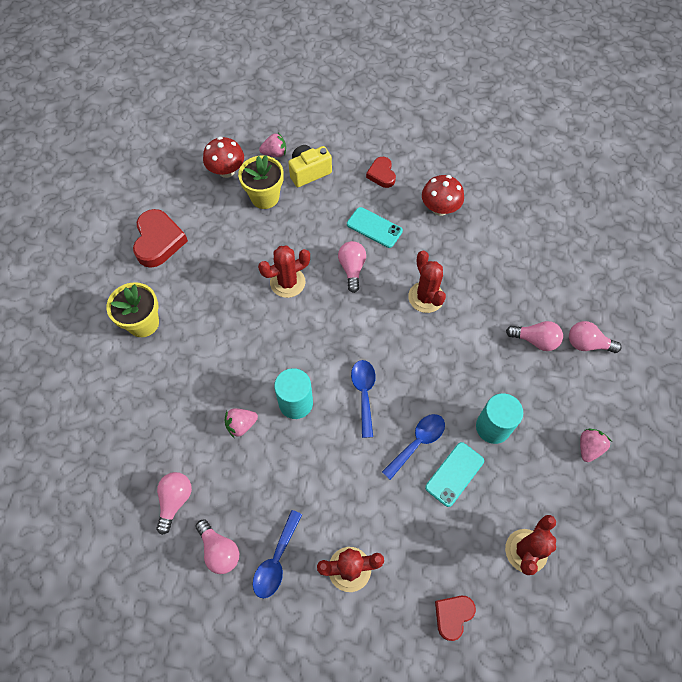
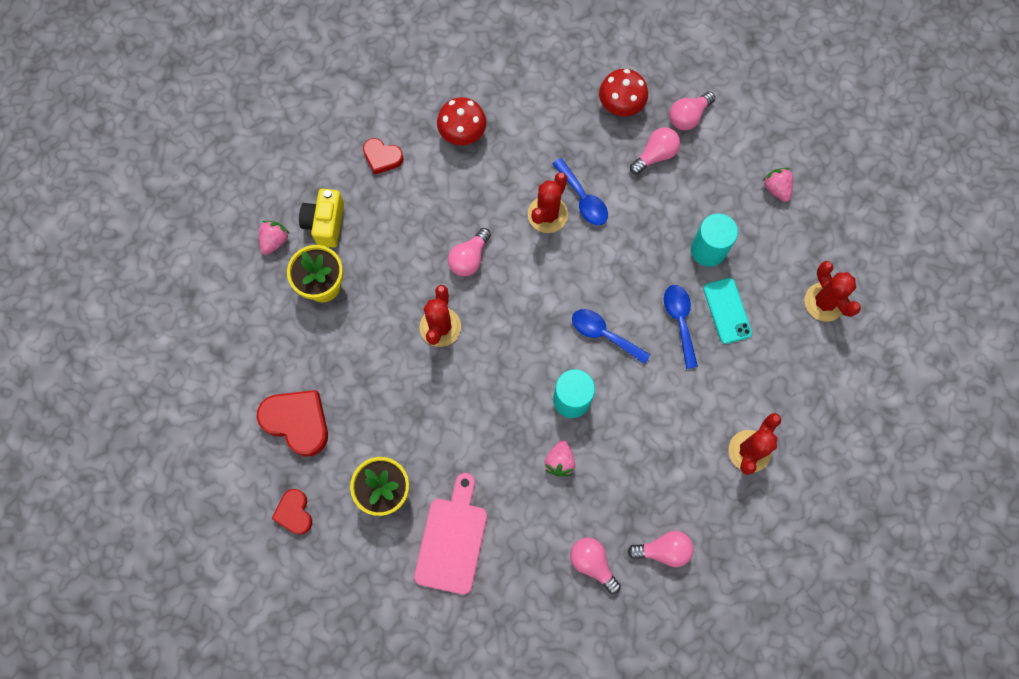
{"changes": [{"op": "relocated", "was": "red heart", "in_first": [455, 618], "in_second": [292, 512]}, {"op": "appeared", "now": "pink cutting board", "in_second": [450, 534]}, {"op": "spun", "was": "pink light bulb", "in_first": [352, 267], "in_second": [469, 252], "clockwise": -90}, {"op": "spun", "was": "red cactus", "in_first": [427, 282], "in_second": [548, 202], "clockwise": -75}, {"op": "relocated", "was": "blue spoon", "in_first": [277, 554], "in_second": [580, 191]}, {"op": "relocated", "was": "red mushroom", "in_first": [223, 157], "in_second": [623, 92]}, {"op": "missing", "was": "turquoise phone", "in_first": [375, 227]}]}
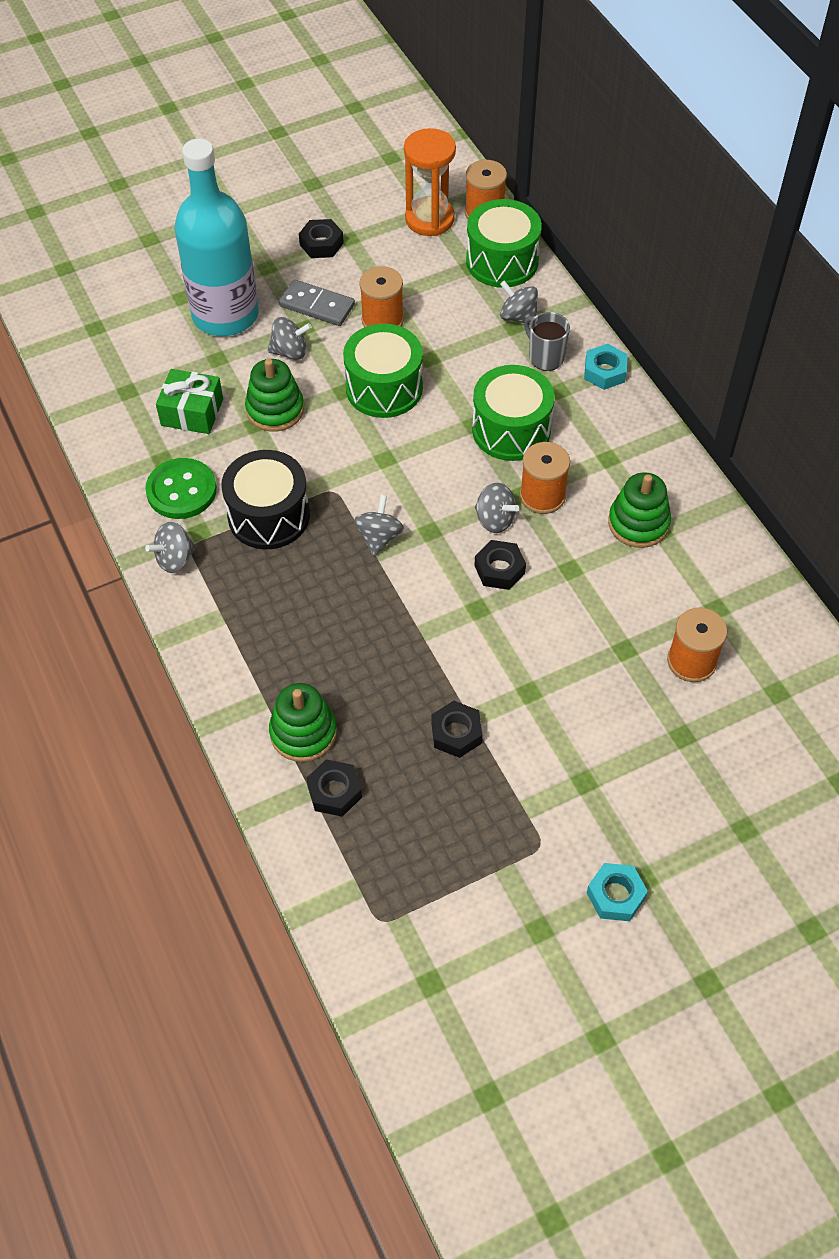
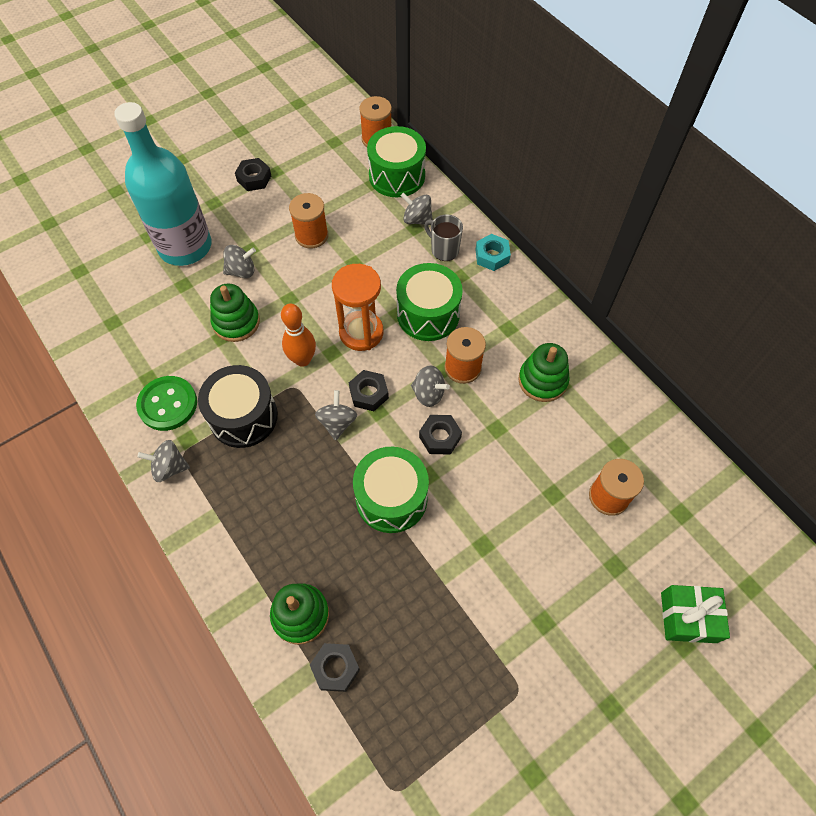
{"changes": [{"op": "spun", "was": "grey spinning top", "in_first": [171, 547], "in_second": [163, 461], "clockwise": 45}, {"op": "appeared", "now": "orange bowling pin", "in_second": [298, 335]}, {"op": "relocated", "was": "orange hourglass", "in_first": [430, 182], "in_second": [357, 307]}, {"op": "relocated", "was": "black nut", "in_first": [456, 729], "in_second": [369, 390]}, {"op": "relocated", "was": "green drum", "in_first": [383, 371], "in_second": [391, 490]}, {"op": "relocated", "was": "green gift", "in_first": [189, 401], "in_second": [695, 614]}, {"op": "missing", "was": "grey domino", "in_first": [317, 302]}, {"op": "missing", "was": "turquoise nut", "in_first": [617, 892]}]}
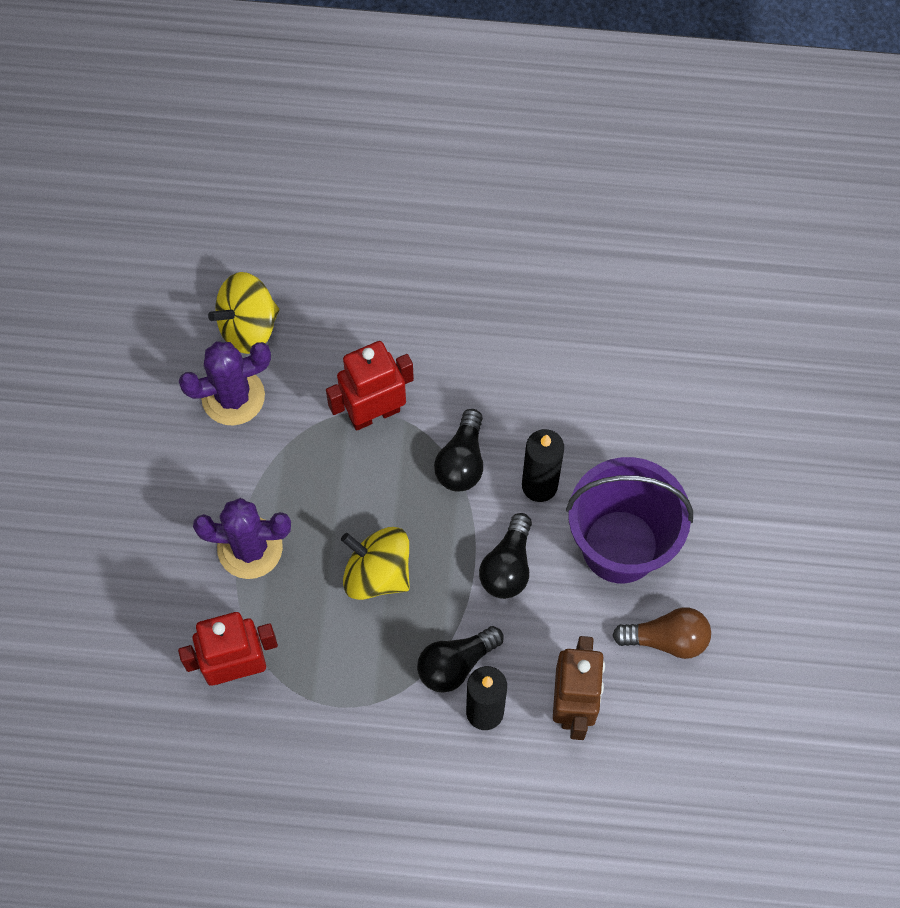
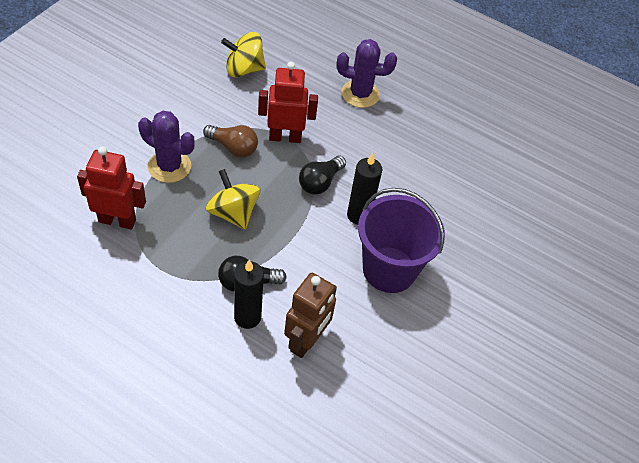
{"changes": [{"op": "relocated", "was": "brown light bulb", "in_first": [661, 633], "in_second": [230, 141]}, {"op": "relocated", "was": "purple cactus", "in_first": [225, 383], "in_second": [367, 73]}, {"op": "missing", "was": "black light bulb", "in_first": [505, 556]}]}
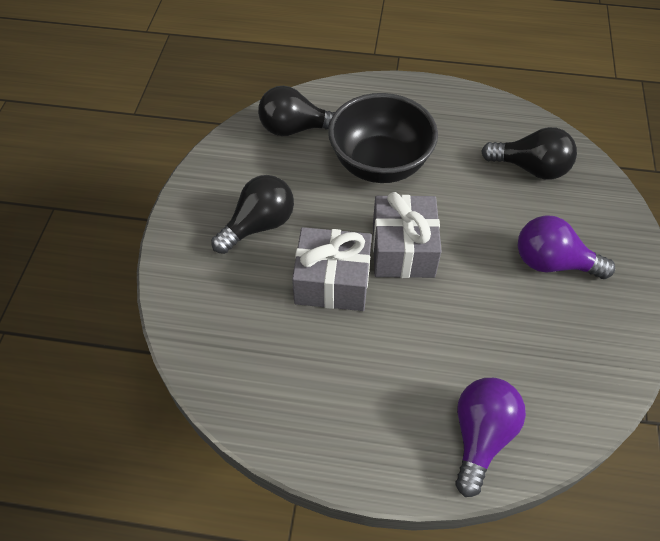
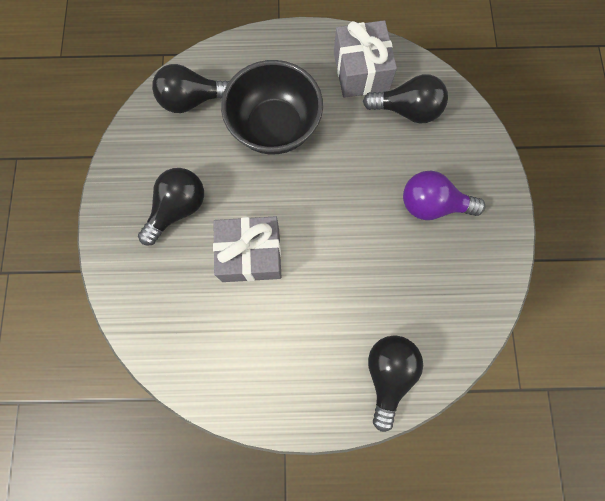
{"changes": [{"op": "relocated", "was": "grey gift", "in_first": [407, 235], "in_second": [365, 59]}, {"op": "colour", "was": "purple light bulb", "now": "black light bulb", "in_first": [490, 437], "in_second": [395, 383]}]}
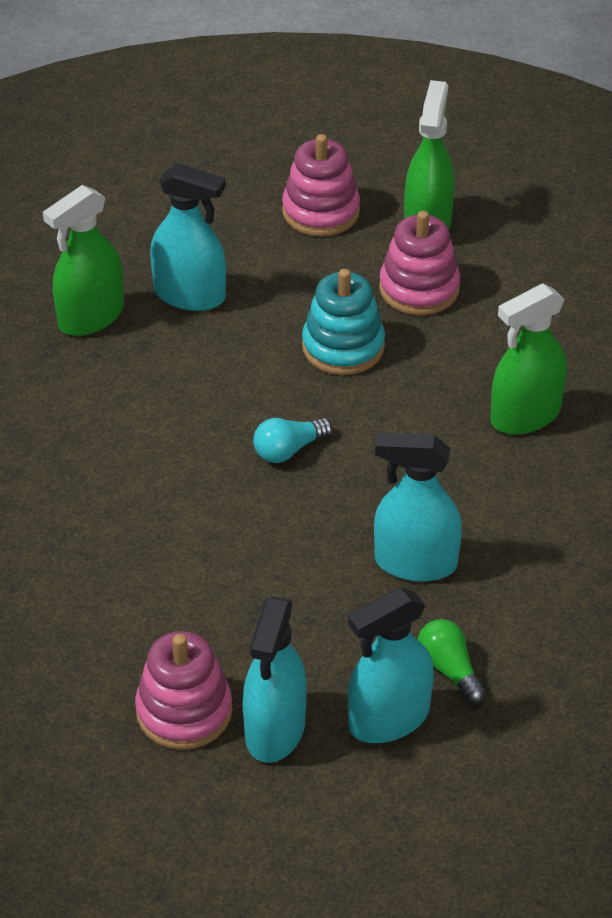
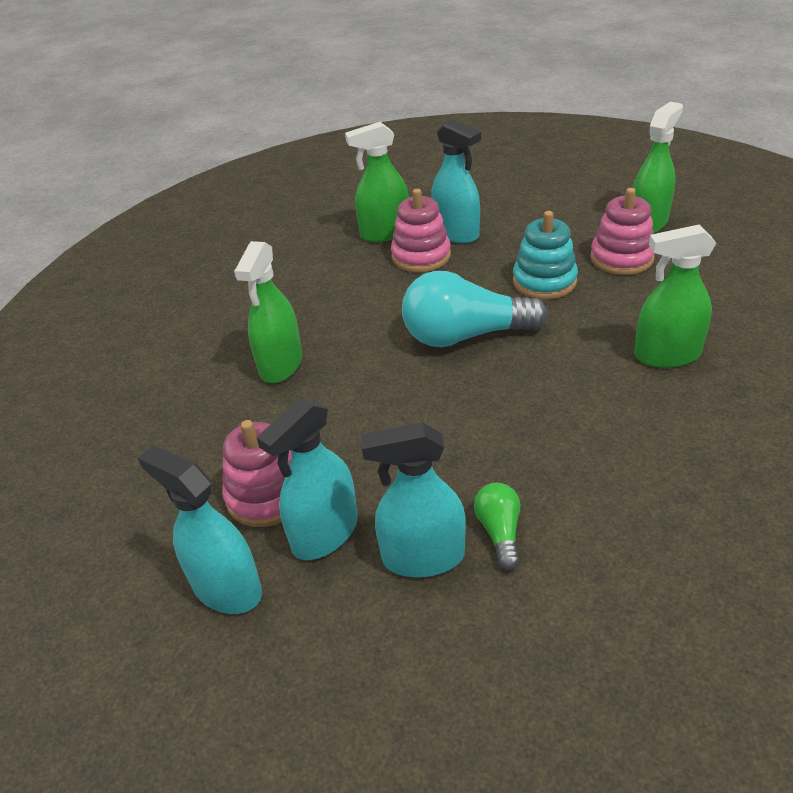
{"changes": [{"op": "relocated", "was": "turquoise spray bottle", "in_first": [418, 507], "in_second": [200, 529]}, {"op": "appeared", "now": "green spray bottle", "in_second": [268, 312]}, {"op": "relocated", "was": "pink stacking toy", "in_first": [321, 185], "in_second": [421, 230]}, {"op": "size", "was": "turquoise light bulb", "in_first": [293, 440], "in_second": [475, 309], "ratio": 2.09}]}
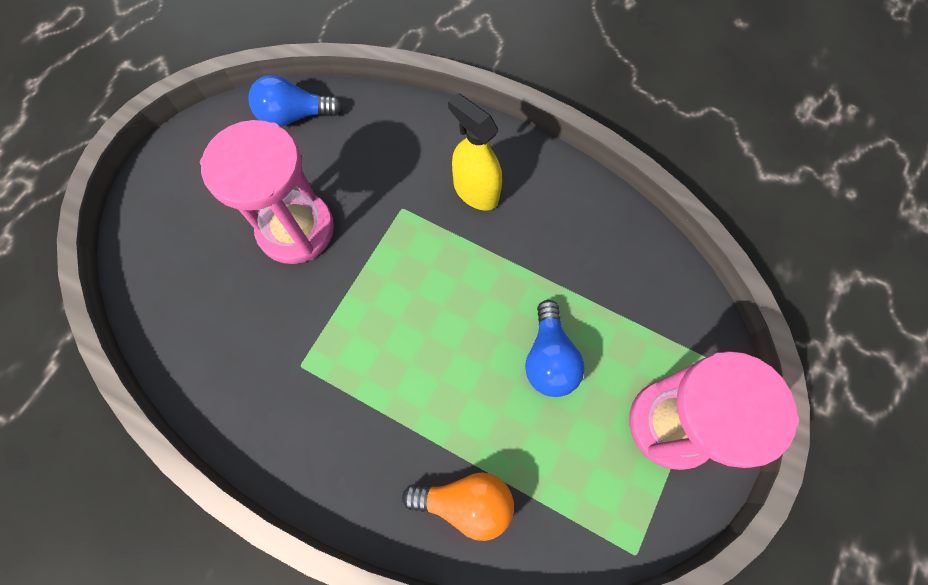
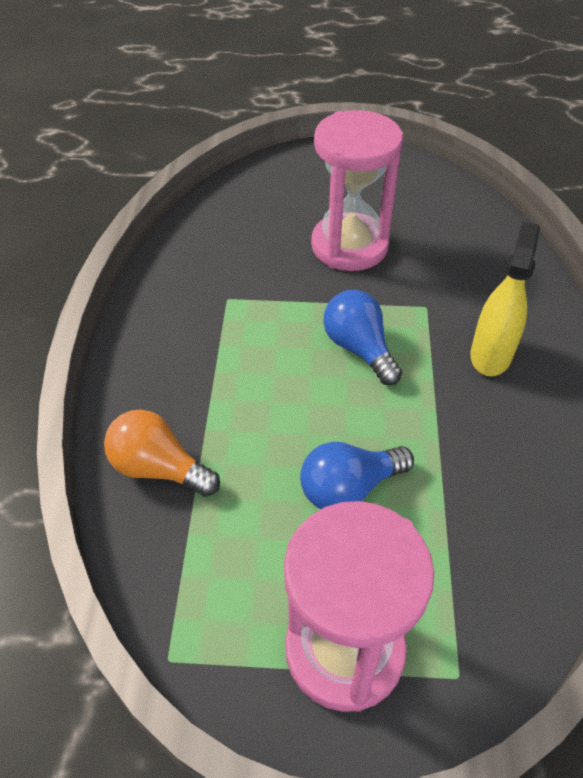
{"changes": [{"op": "spun", "was": "orange light bulb", "in_first": [458, 506], "in_second": [162, 453], "clockwise": 135}, {"op": "relocated", "was": "blue light bulb", "in_first": [295, 101], "in_second": [362, 337]}]}
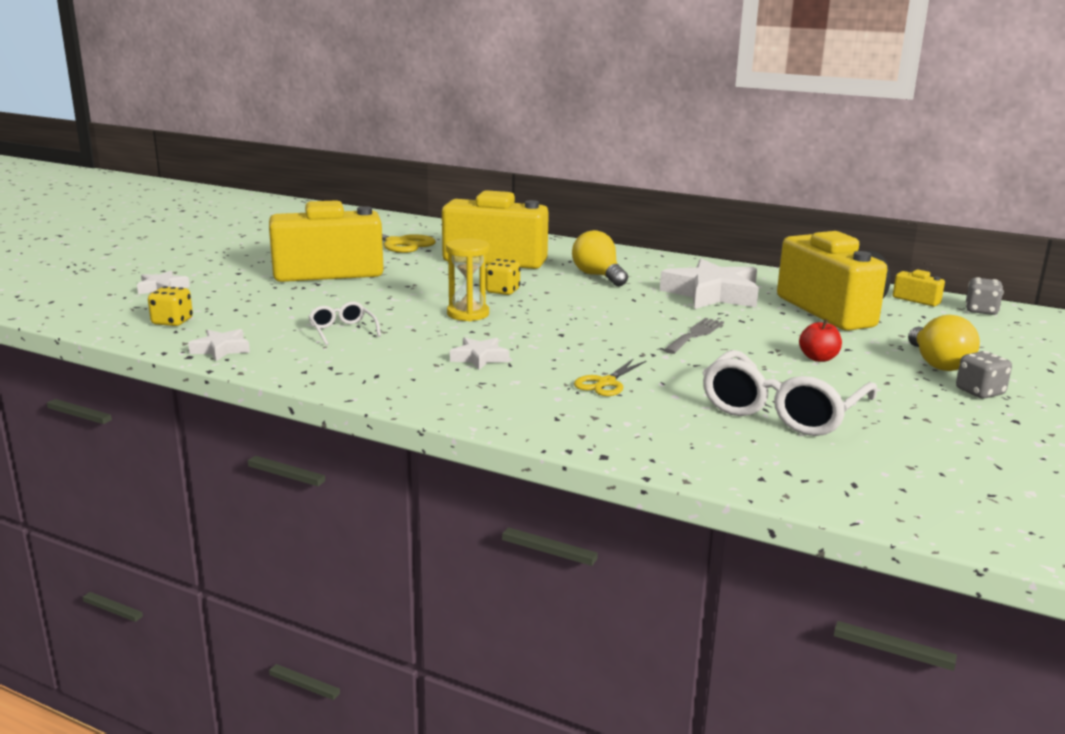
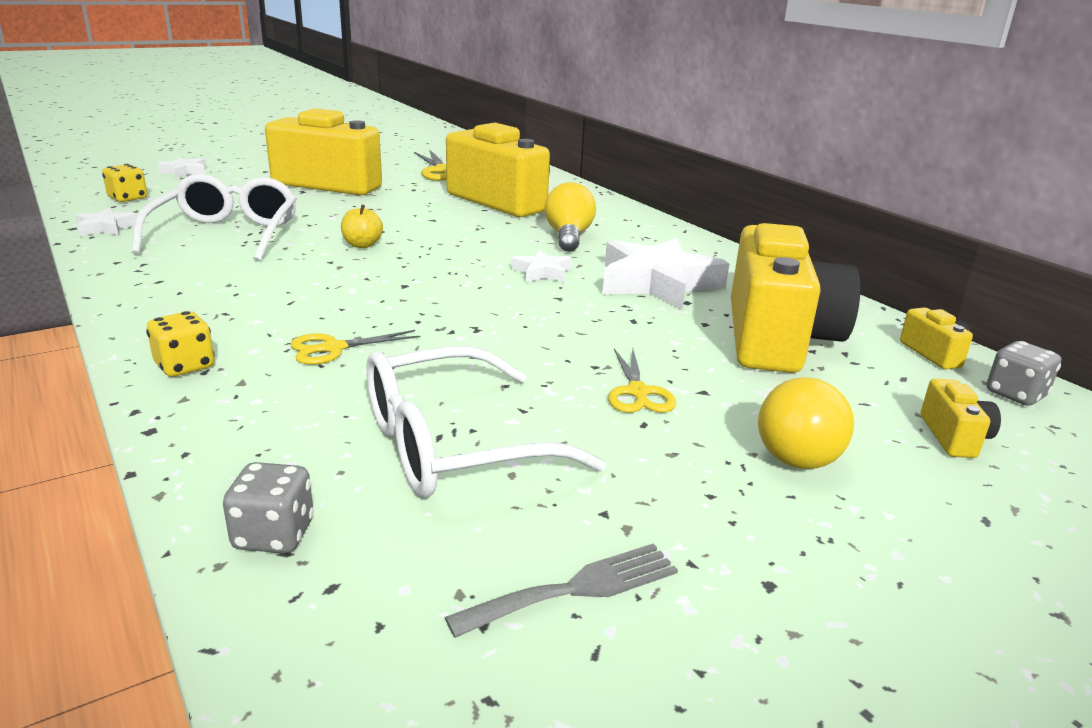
{"changes": [{"op": "size", "was": "white glasses", "in_first": [344, 324], "in_second": [214, 217], "ratio": 2.07}, {"op": "relocated", "was": "yellow dice", "in_first": [503, 277], "in_second": [180, 344]}, {"op": "relocated", "was": "grey dice", "in_first": [984, 375], "in_second": [268, 507]}, {"op": "exchanged", "was": "yellow hourglass", "now": "yellow apple", "in_first": [467, 279], "in_second": [362, 226]}, {"op": "relocated", "was": "grey fork", "in_first": [694, 336], "in_second": [561, 590]}, {"op": "relocated", "was": "white star", "in_first": [479, 353], "in_second": [541, 266]}, {"op": "exchanged", "was": "red apple", "now": "yellow scissors", "in_first": [820, 340], "in_second": [642, 381]}, {"op": "appeared", "now": "yellow camera", "in_second": [960, 418]}]}
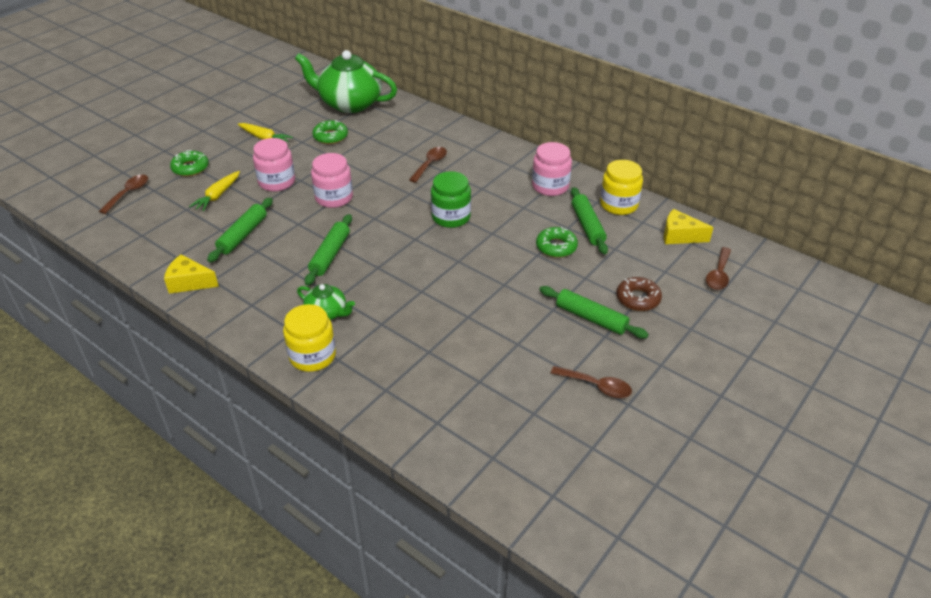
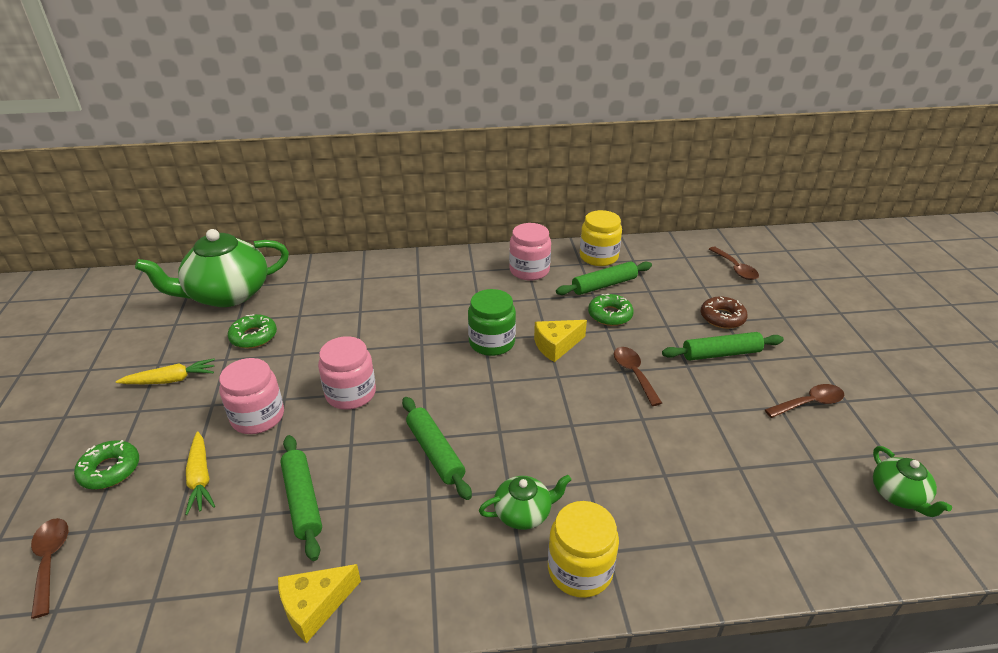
{"changes": [{"op": "relocated", "was": "yellow cheese", "in_first": [689, 226], "in_second": [560, 341]}, {"op": "spun", "was": "green rolling pin", "in_first": [589, 220], "in_second": [604, 278], "clockwise": -60}, {"op": "relocated", "was": "brown spoon", "in_first": [428, 165], "in_second": [638, 376]}, {"op": "appeared", "now": "green teapot", "in_second": [912, 481]}]}
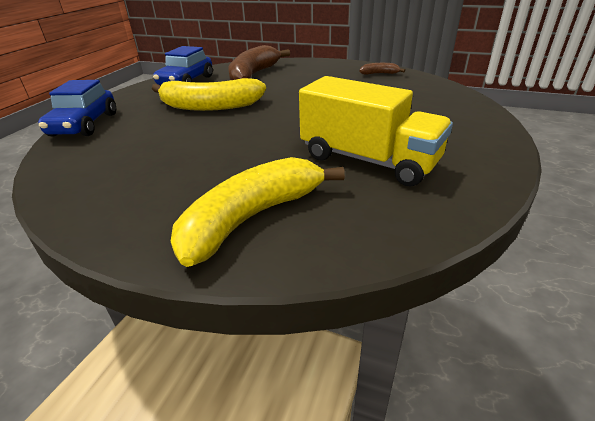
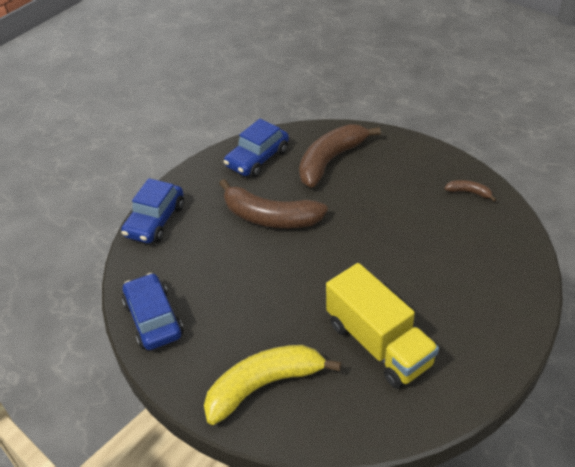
{"changes": [{"op": "appeared", "now": "blue car", "in_second": [152, 311]}, {"op": "colour", "was": "yellow banana", "now": "brown banana", "in_first": [209, 94], "in_second": [273, 203]}]}
